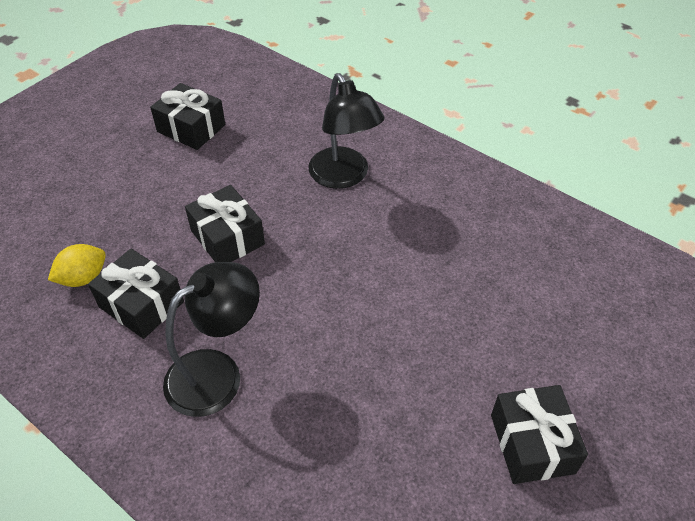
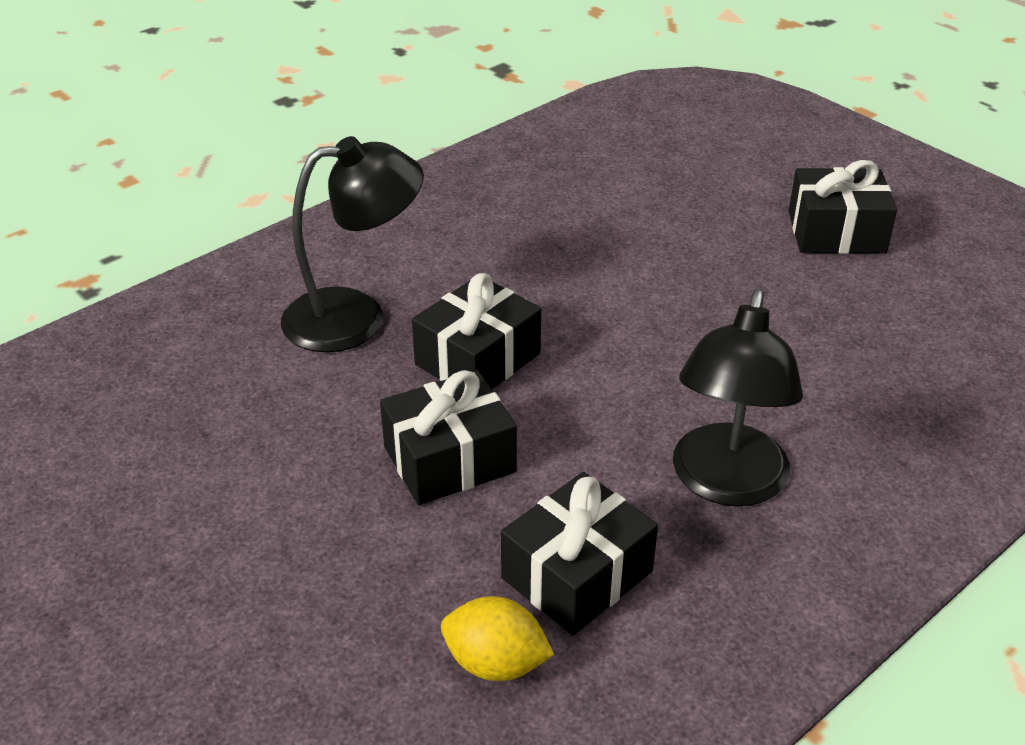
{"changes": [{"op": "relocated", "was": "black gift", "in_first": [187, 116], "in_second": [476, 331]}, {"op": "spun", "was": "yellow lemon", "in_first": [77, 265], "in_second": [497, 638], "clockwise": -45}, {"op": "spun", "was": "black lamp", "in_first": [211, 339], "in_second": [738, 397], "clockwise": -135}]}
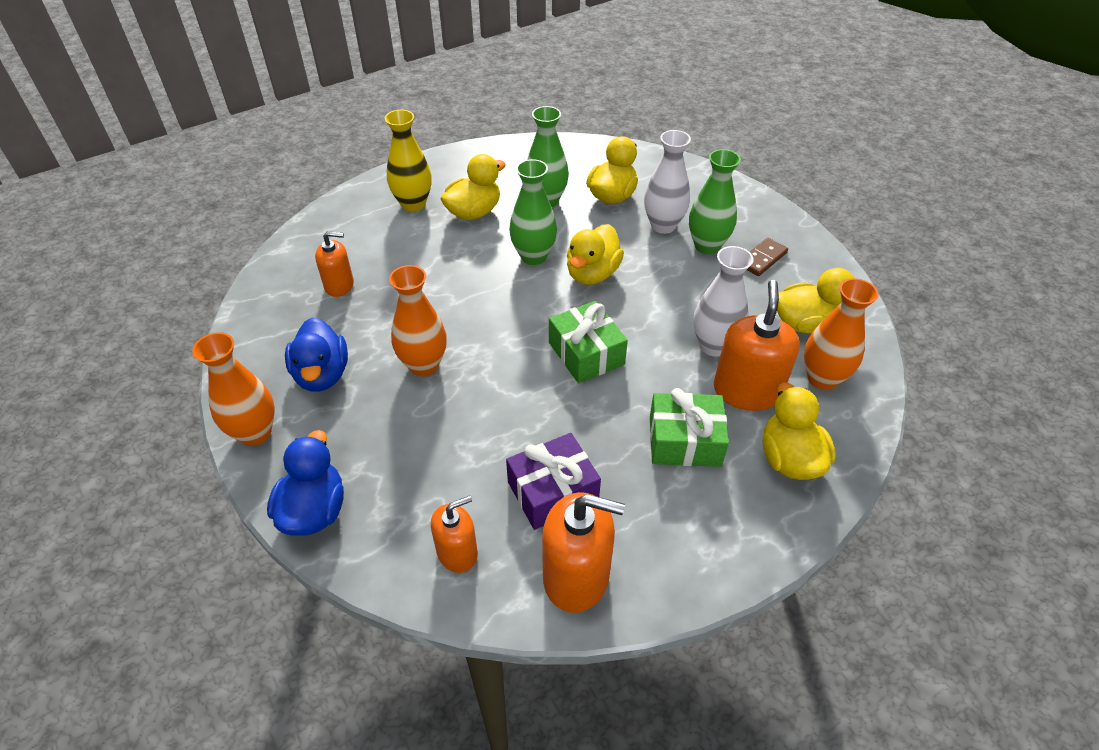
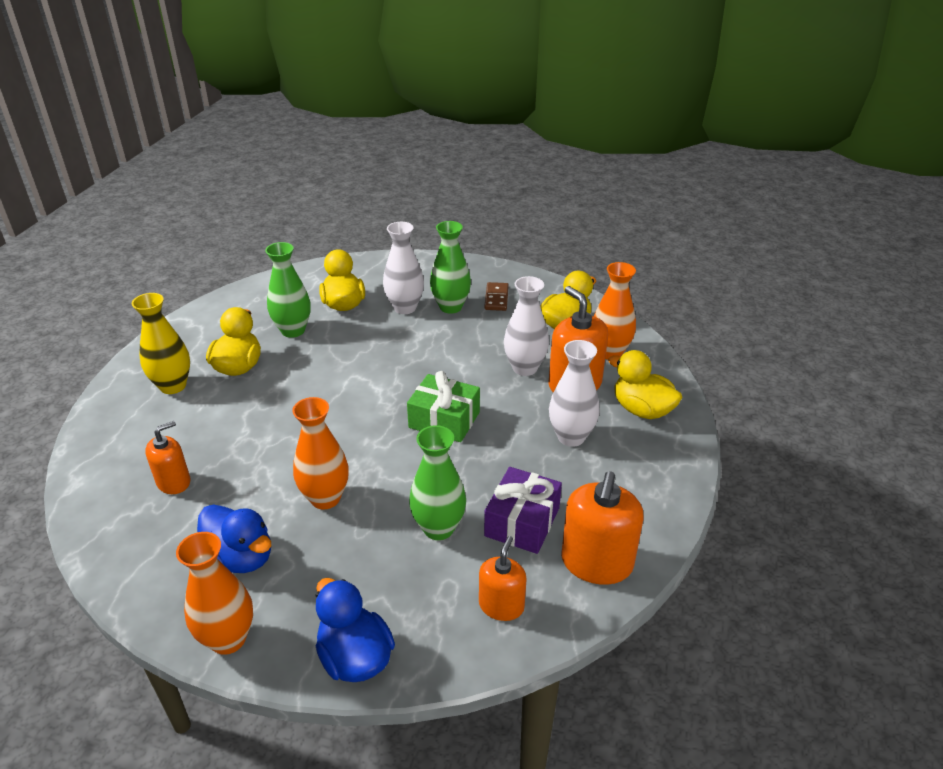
{"changes": [{"op": "relocated", "was": "green vase", "in_first": [533, 212], "in_second": [437, 482]}, {"op": "exchanged", "was": "green gift", "now": "white vase", "in_first": [689, 427], "in_second": [574, 393]}, {"op": "spun", "was": "orange soap dispenser", "in_first": [583, 552], "in_second": [602, 528], "clockwise": 135}, {"op": "missing", "was": "yellow duck", "in_first": [595, 254]}]}
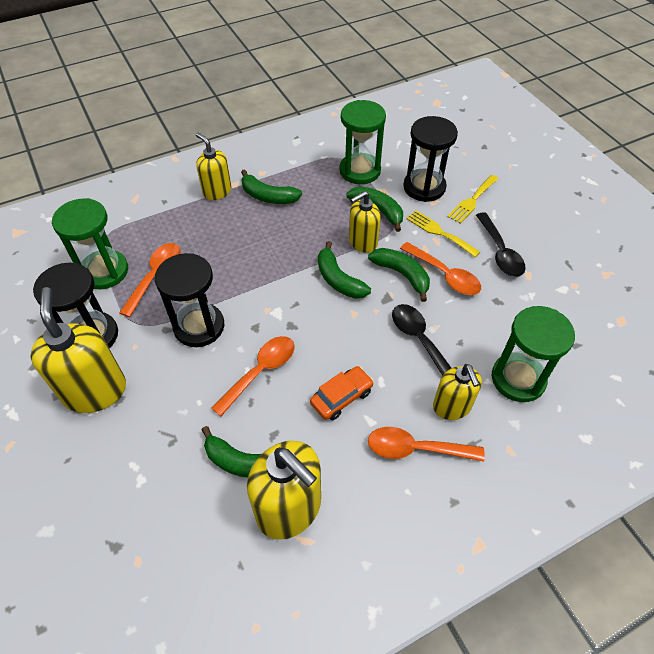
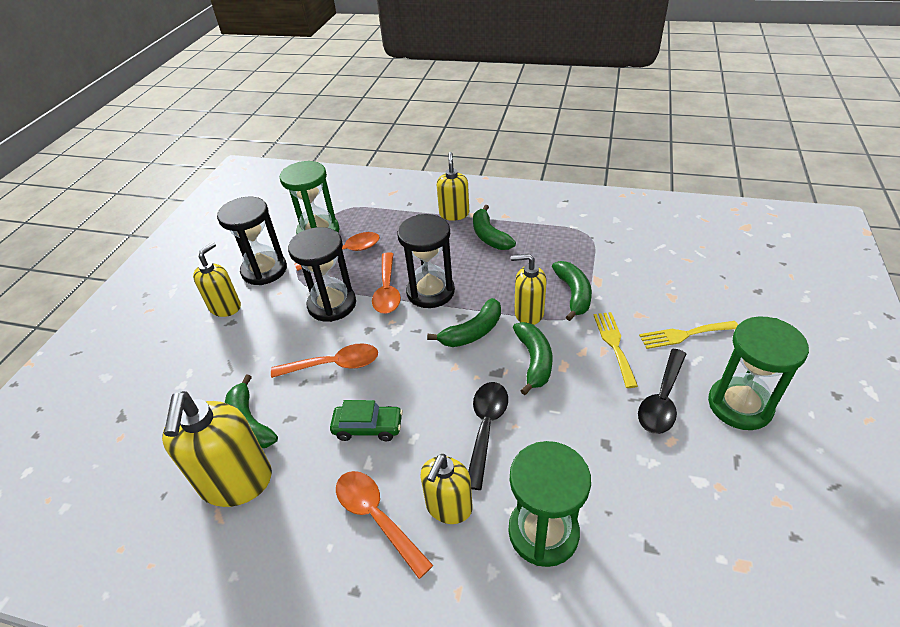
{"changes": [{"op": "size", "was": "yellow soap dispenser", "in_first": [78, 350], "in_second": [217, 279], "ratio": 0.62}, {"op": "colour", "was": "orange car", "now": "green car", "in_first": [342, 393], "in_second": [366, 420]}, {"op": "relocated", "was": "orange spoon", "in_first": [440, 268], "in_second": [386, 283]}, {"op": "relocated", "was": "black hourglass", "in_first": [430, 159], "in_second": [426, 261]}, {"op": "spun", "was": "green banana", "in_first": [344, 270], "in_second": [464, 322], "clockwise": -135}, {"op": "relocated", "was": "green hourglass", "in_first": [362, 142], "in_second": [758, 373]}]}
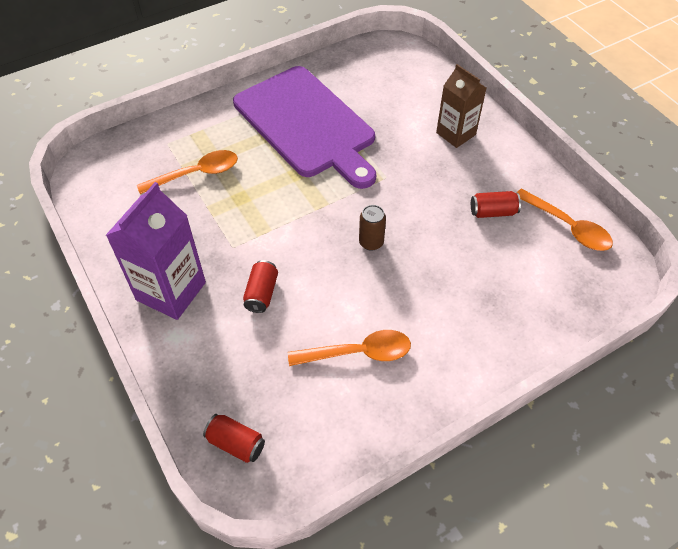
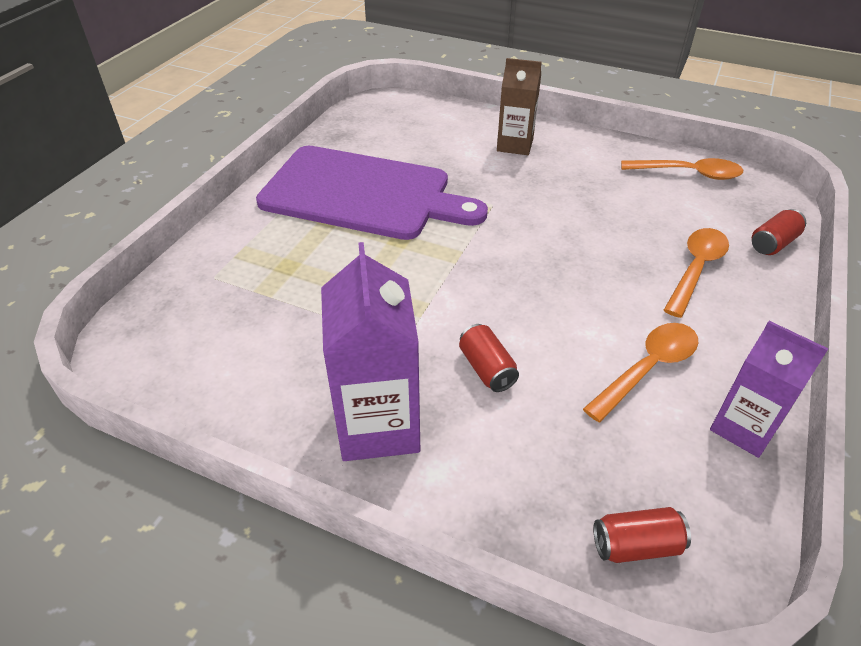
{"changes": [{"op": "relocated", "was": "orange spoon", "in_first": [187, 172], "in_second": [696, 273]}, {"op": "appeared", "now": "purple carton", "in_second": [769, 389]}, {"op": "relocated", "was": "red can", "in_first": [496, 204], "in_second": [779, 232]}, {"op": "missing", "was": "brown can", "in_first": [372, 228]}]}
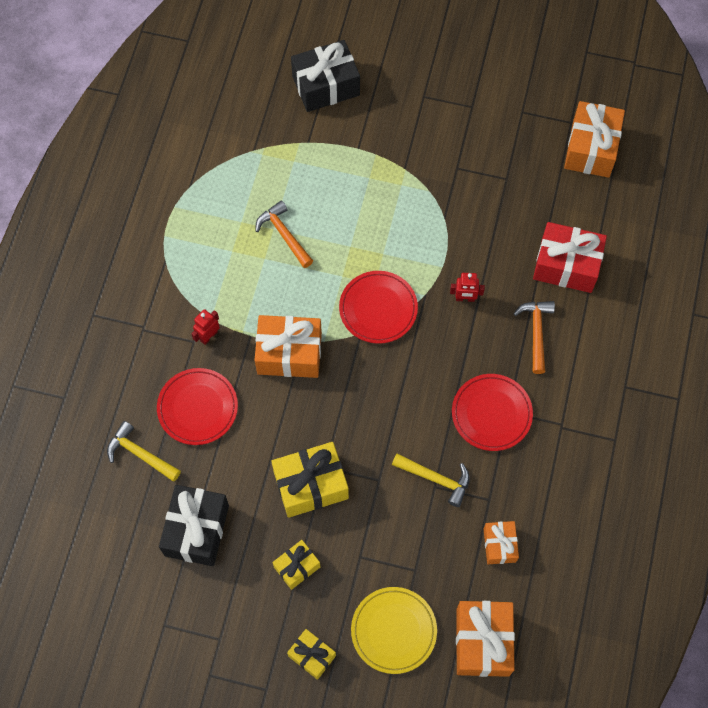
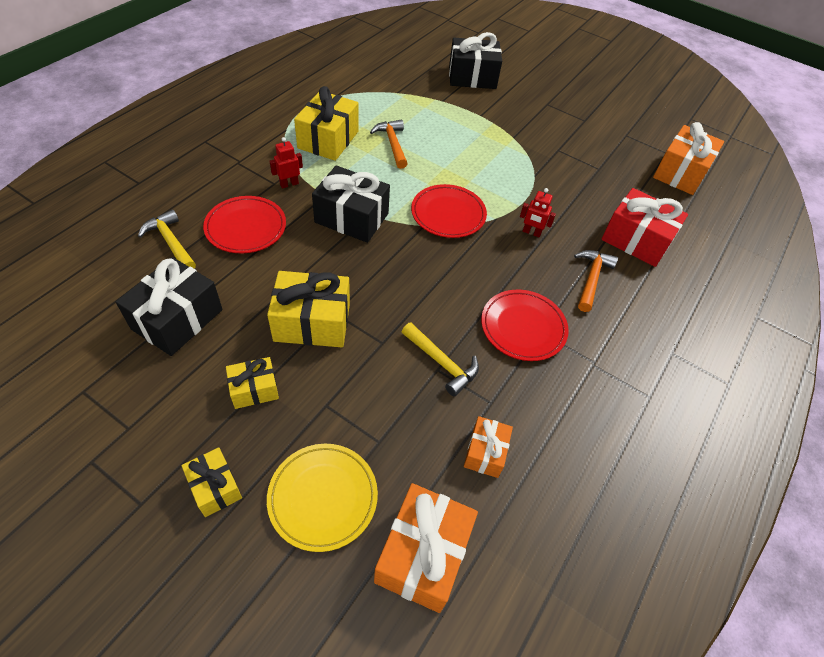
{"changes": [{"op": "appeared", "now": "yellow gift", "in_second": [326, 123]}, {"op": "colour", "was": "orange gift", "now": "black gift", "in_first": [288, 346], "in_second": [351, 204]}]}
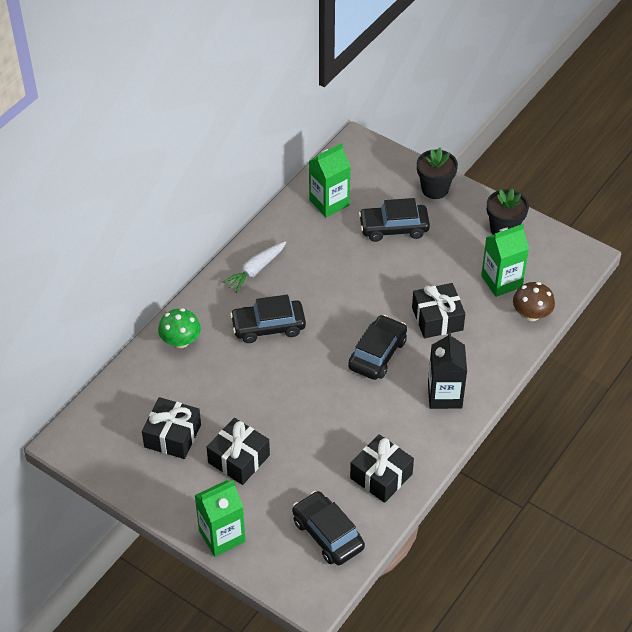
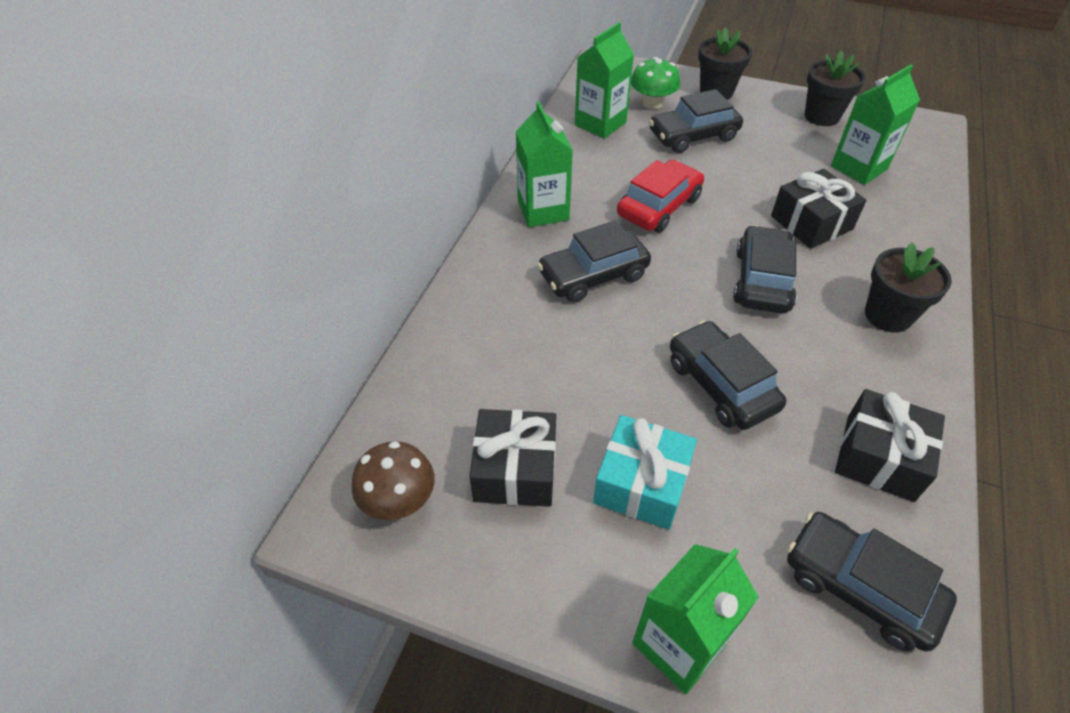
{"changes": [{"op": "relocated", "was": "brown mushroom", "in_first": [534, 301], "in_second": [393, 480]}, {"op": "exchanged", "was": "white carrot", "now": "green carton", "in_first": [254, 267], "in_second": [544, 164]}, {"op": "colour", "was": "black gift", "now": "turquoise gift", "in_first": [238, 451], "in_second": [645, 472]}, {"op": "appeared", "now": "red car", "in_second": [660, 196]}, {"op": "relocated", "was": "green mushroom", "in_first": [179, 328], "in_second": [655, 83]}, {"op": "appeared", "now": "black car", "in_second": [728, 375]}, {"op": "exchanged", "was": "black carton", "now": "black flower pot", "in_first": [447, 370], "in_second": [908, 287]}]}
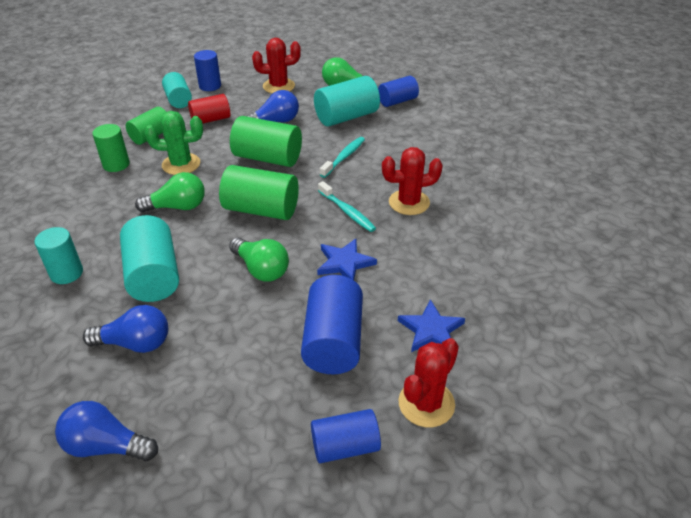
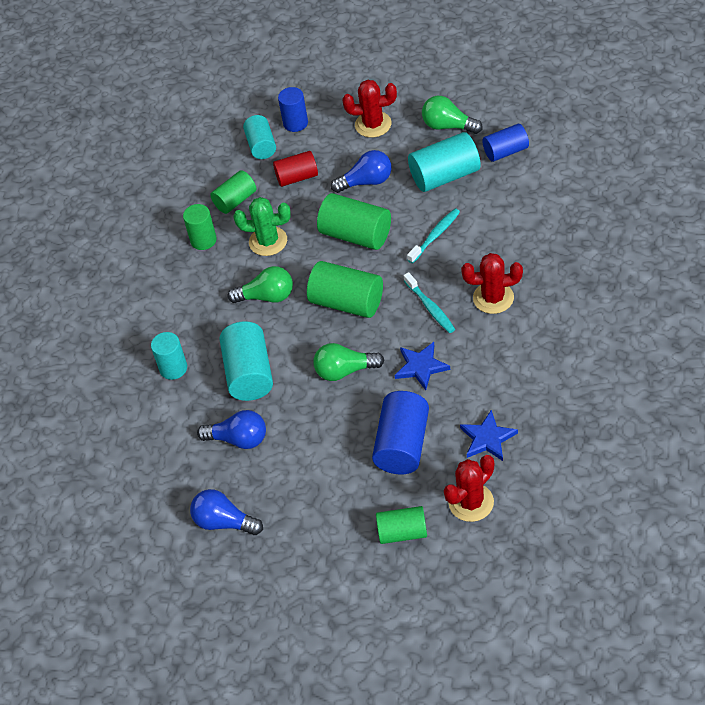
{"changes": [{"op": "spun", "was": "green light bulb", "in_first": [259, 259], "in_second": [348, 362], "clockwise": 120}, {"op": "colour", "was": "blue cylinder", "now": "green cylinder", "in_first": [346, 436], "in_second": [401, 525]}]}
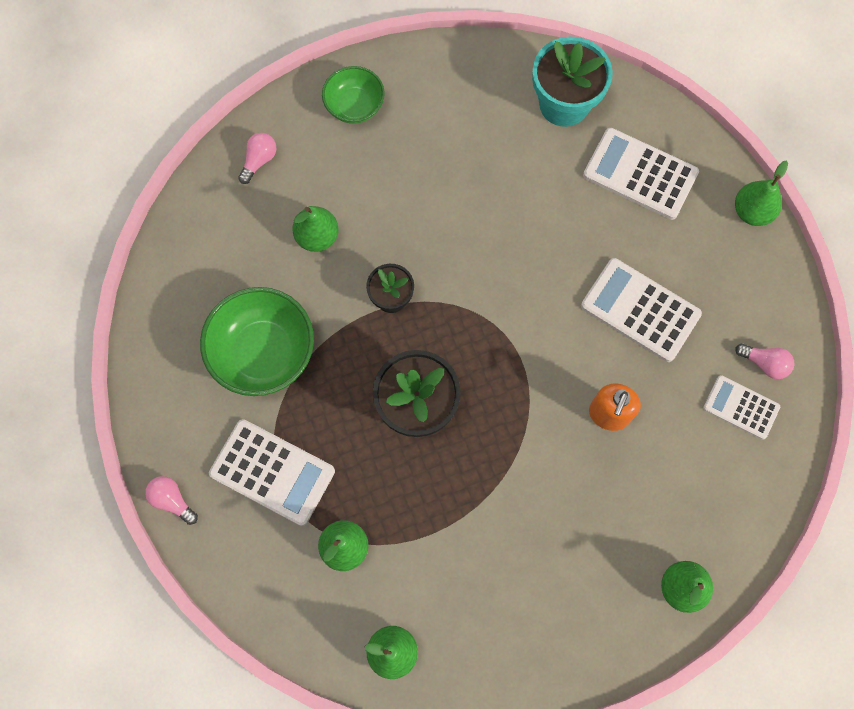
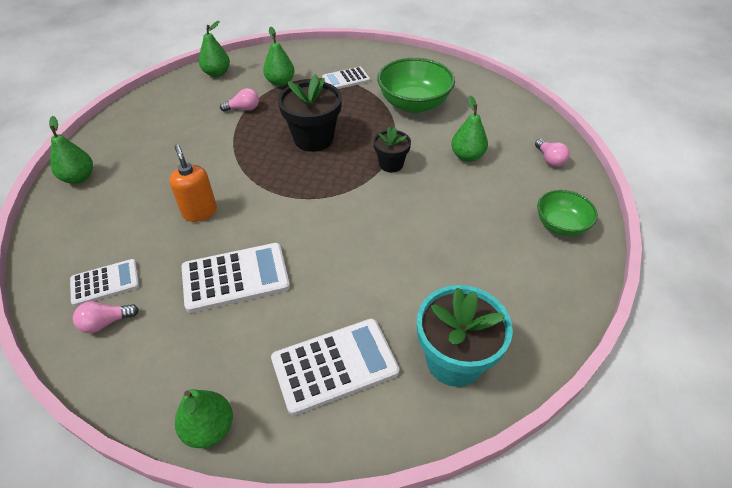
{"changes": [{"op": "relocated", "was": "pink light bulb", "in_first": [171, 500], "in_second": [239, 100]}, {"op": "size", "was": "white calculator", "in_first": [272, 472], "in_second": [346, 78], "ratio": 0.62}]}
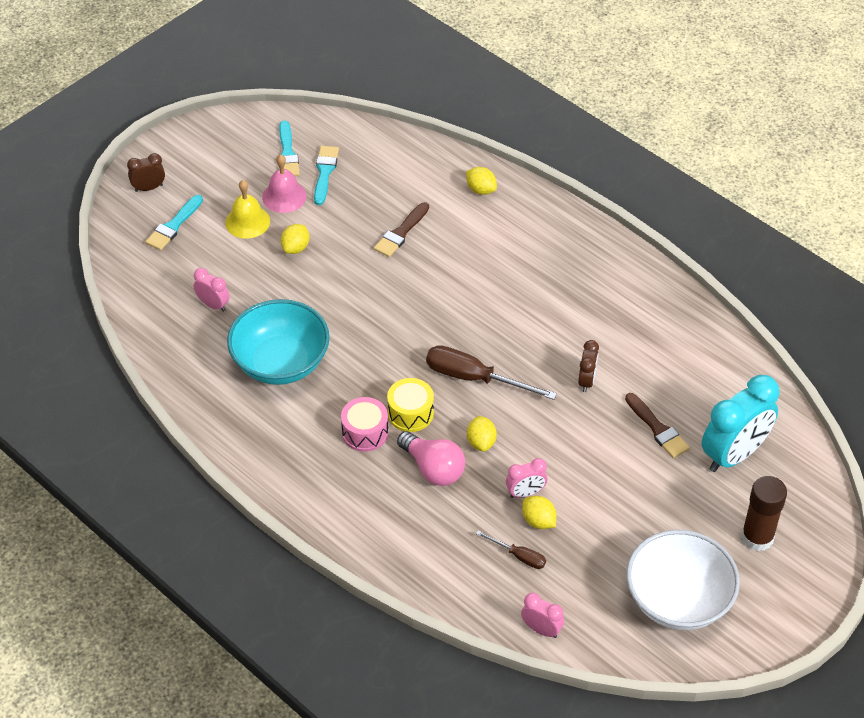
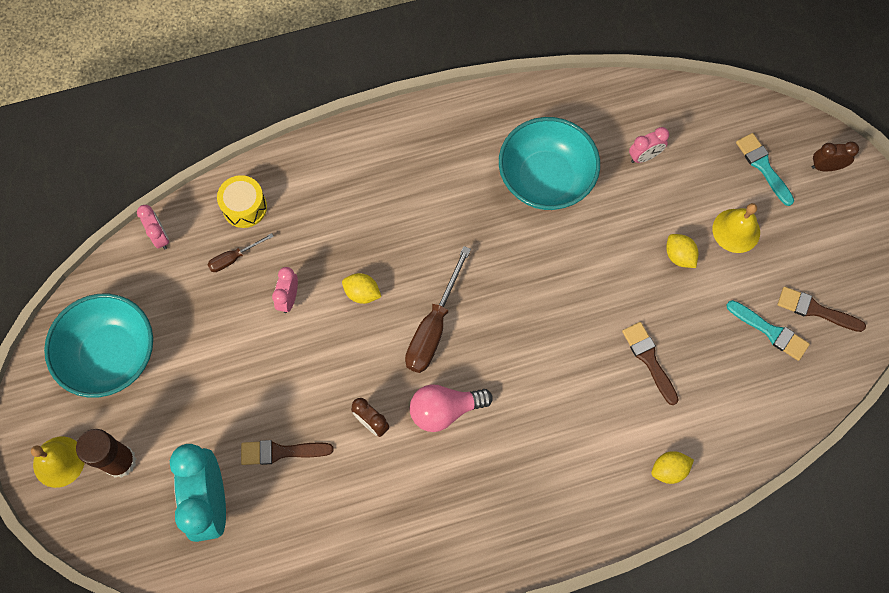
{"changes": [{"op": "appeared", "now": "yellow bell", "in_second": [57, 462]}, {"op": "colour", "was": "white bowl", "now": "turquoise bowl", "in_first": [683, 580], "in_second": [98, 345]}, {"op": "spun", "was": "pink clock", "in_first": [542, 615], "in_second": [153, 227], "clockwise": -90}, {"op": "relocated", "was": "yellow drum", "in_first": [410, 405], "in_second": [242, 201]}, {"op": "spun", "was": "brown screwdriver", "in_first": [491, 372], "in_second": [438, 309], "clockwise": 150}, {"op": "relocated", "was": "pink light bulb", "in_first": [431, 458], "in_second": [451, 408]}, {"op": "colour", "was": "turquoise brush", "now": "brown brush", "in_first": [289, 148], "in_second": [821, 309]}, {"op": "spun", "was": "brown clock", "in_first": [146, 172], "in_second": [835, 156], "clockwise": -105}, {"op": "missing", "was": "pink bell", "in_first": [284, 183]}, {"op": "missing", "was": "pink drum", "in_first": [364, 424]}, {"op": "missing", "was": "yellow lemon", "in_first": [539, 512]}]}
